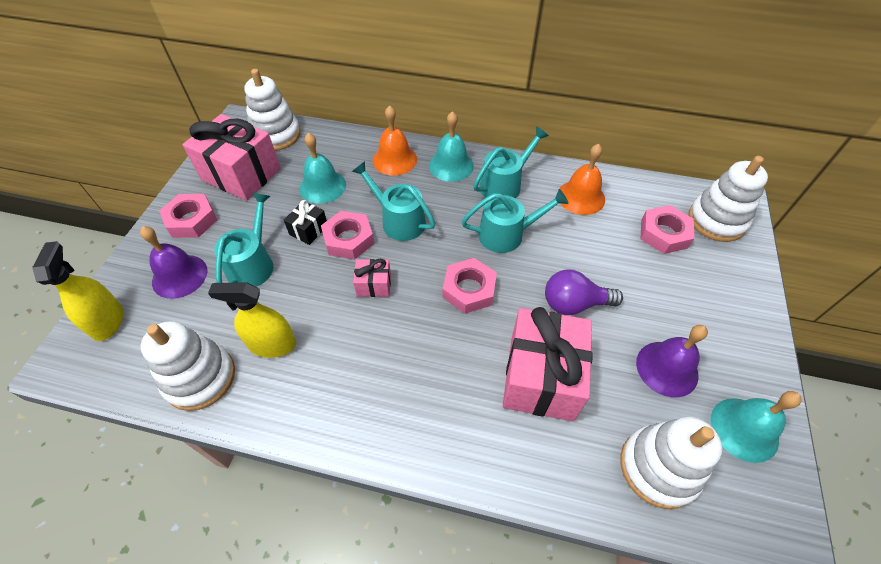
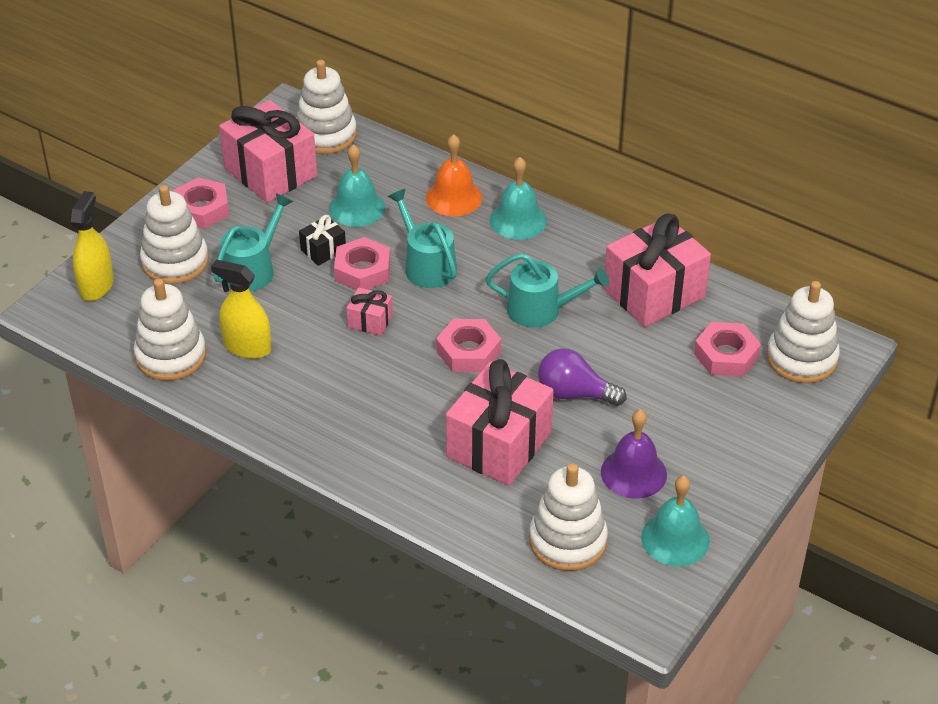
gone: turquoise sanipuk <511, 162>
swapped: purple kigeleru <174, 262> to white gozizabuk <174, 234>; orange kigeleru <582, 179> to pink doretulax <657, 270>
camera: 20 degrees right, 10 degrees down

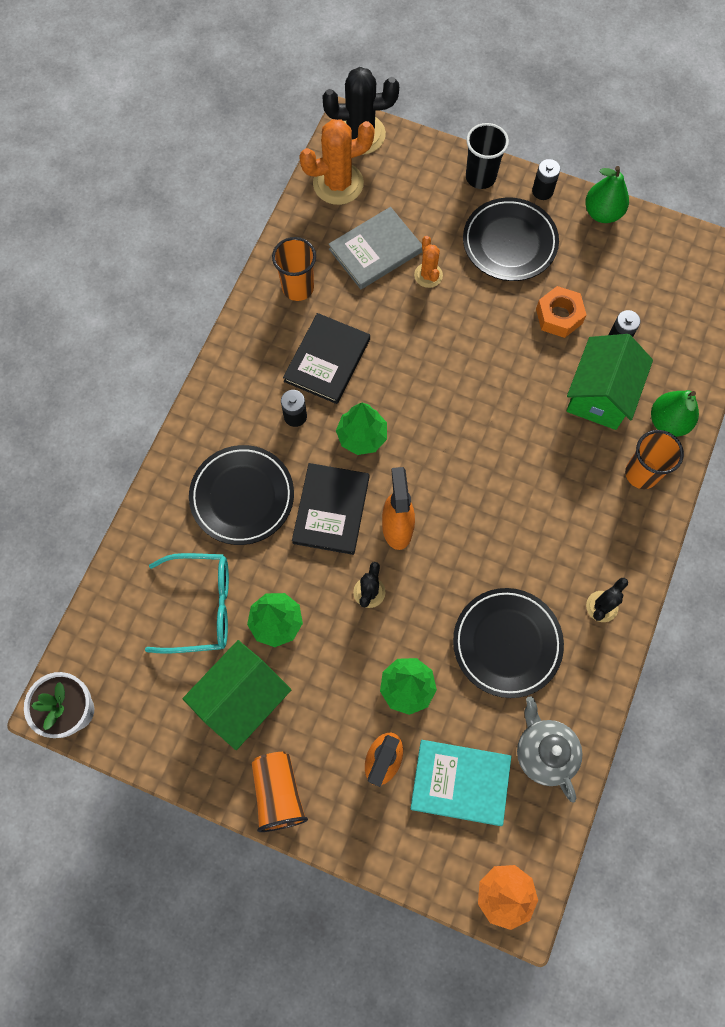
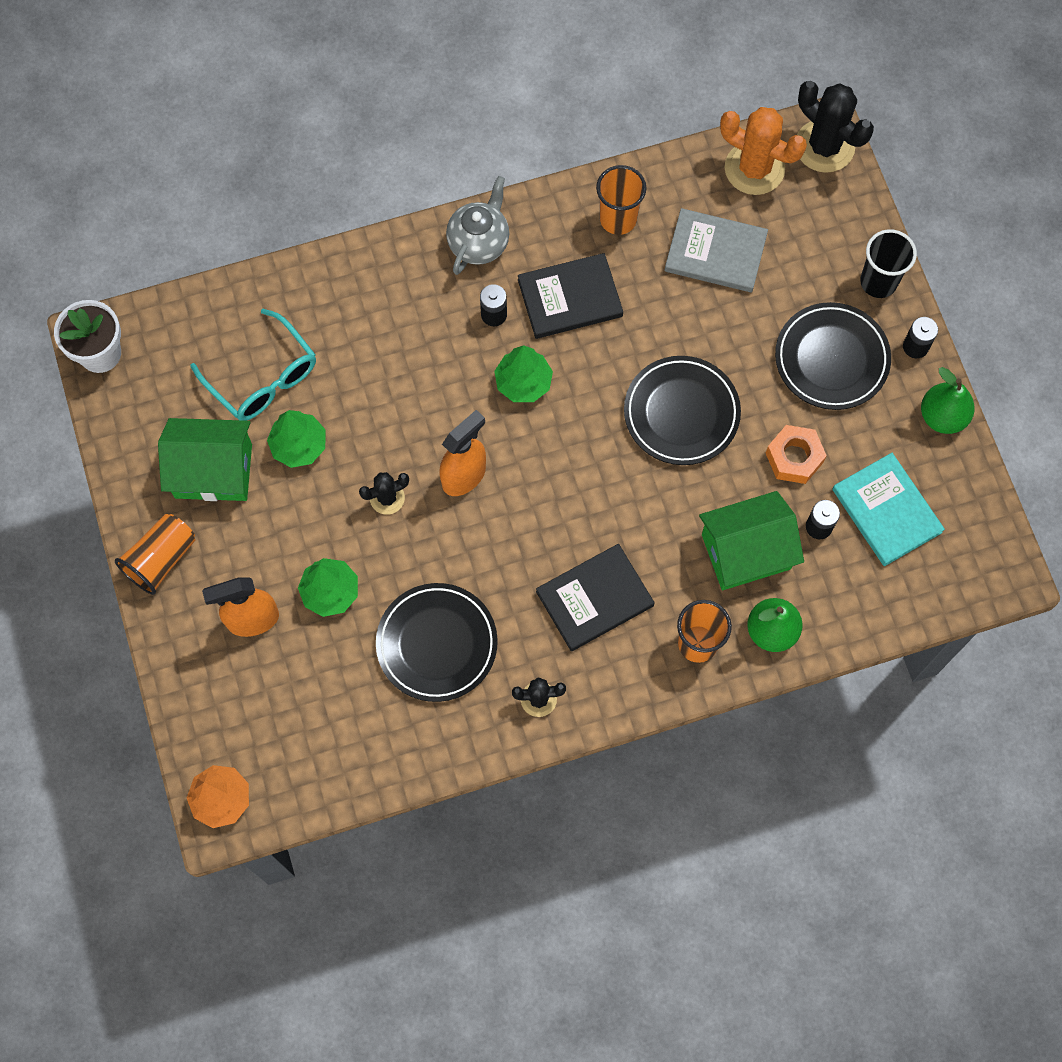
gone: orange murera <428, 262>
shifted: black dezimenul <241, 495> to <682, 410>; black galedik <330, 509> to <595, 597>; turquoise galedik <460, 783> to <888, 509>; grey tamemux <549, 749> to <477, 225>
camera: 50 degrees right, 0 degrees up

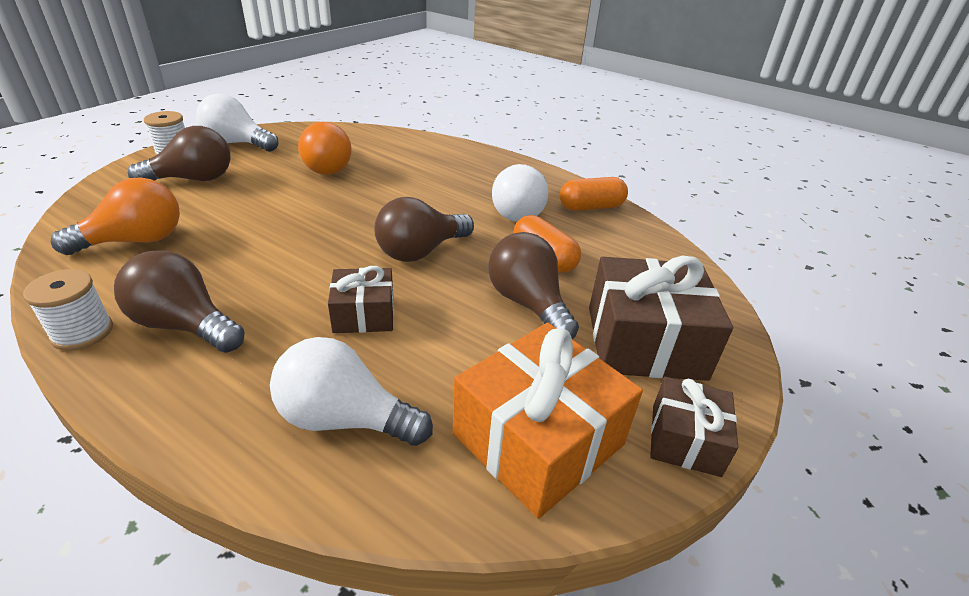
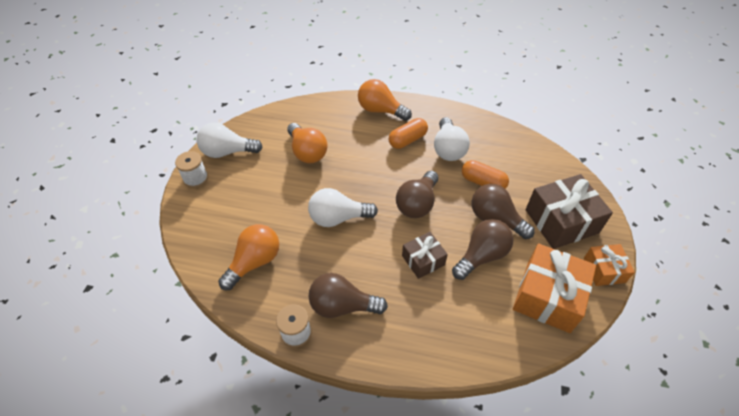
new: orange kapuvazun <385, 100>
shifted: brown kapuvazun <179, 153> to <483, 249>; white kapuvazun <351, 391> to <343, 207>; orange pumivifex <594, 194> to <408, 133>
repainted: brown doretulax <694, 427> to orange doretulax <609, 265>
camera: 20 degrees left, 15 degrees up

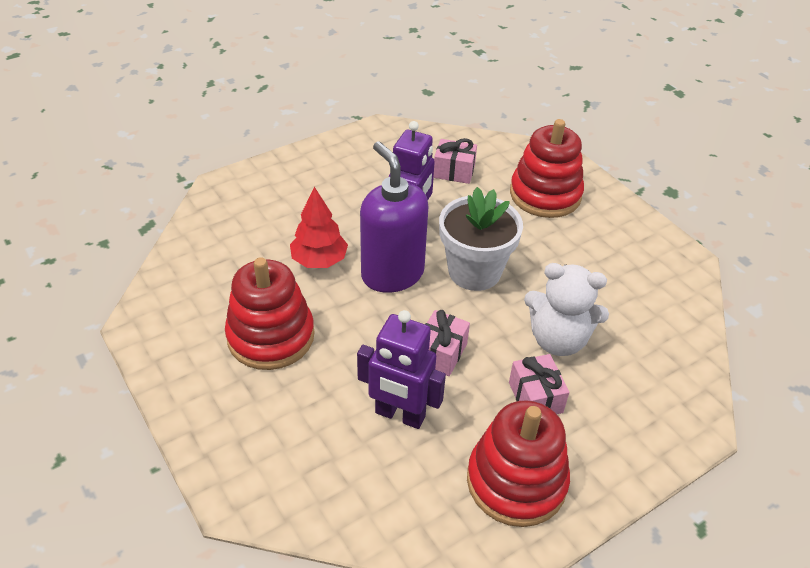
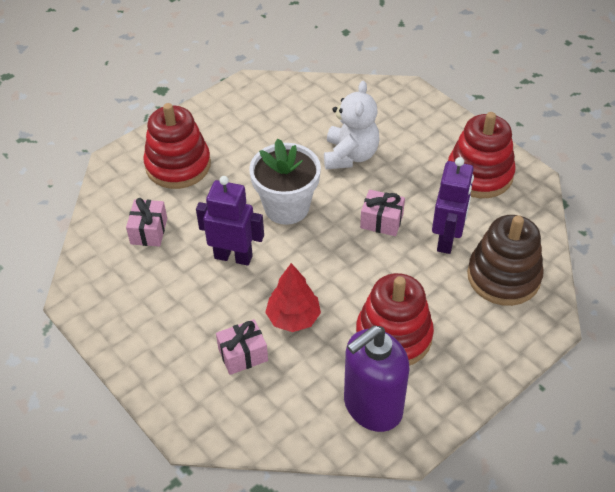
new: brown gozizabuk <505, 260>
shifted: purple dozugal <394, 217> to <376, 379>; pink doretulax <539, 384> to <242, 347>
camera: 95 degrees left, 5 degrees up

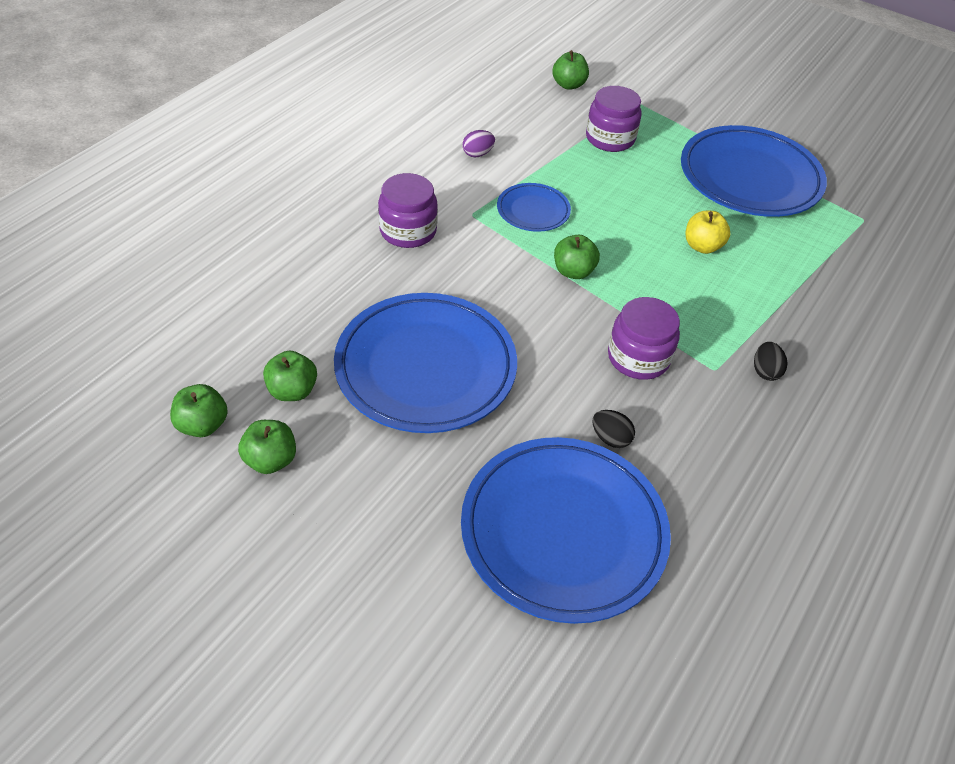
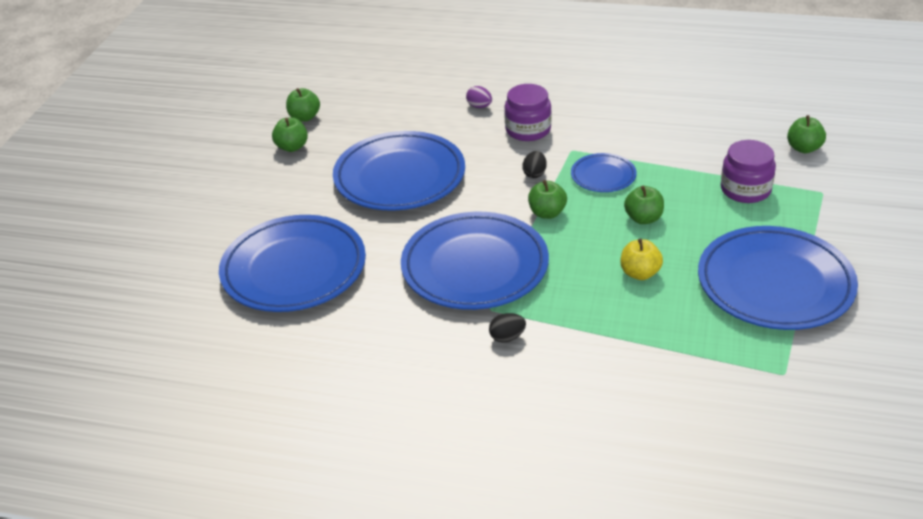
shifted: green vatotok <290, 376> to <644, 205>; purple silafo <478, 143> to <479, 97>; black silafo <613, 429> to <535, 164>
swapped: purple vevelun <644, 338> to blue dezimenul <475, 261>
camera: 75 degrees right, 10 degrees down

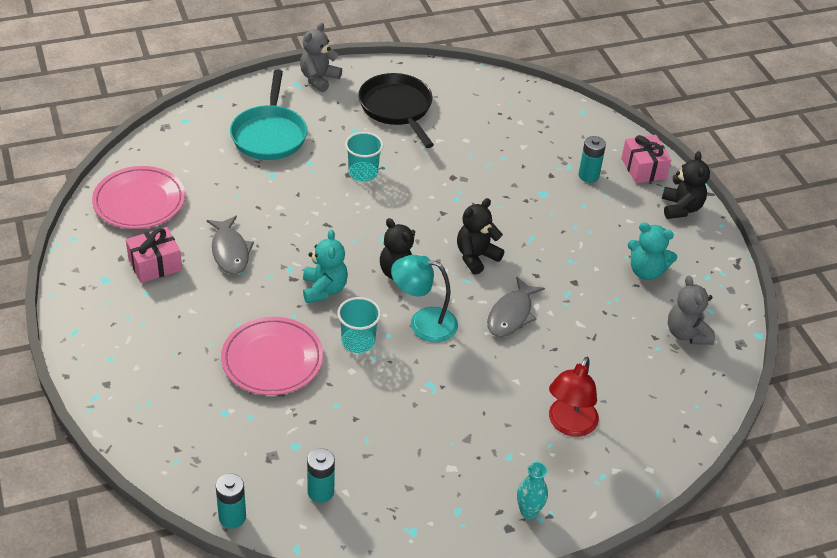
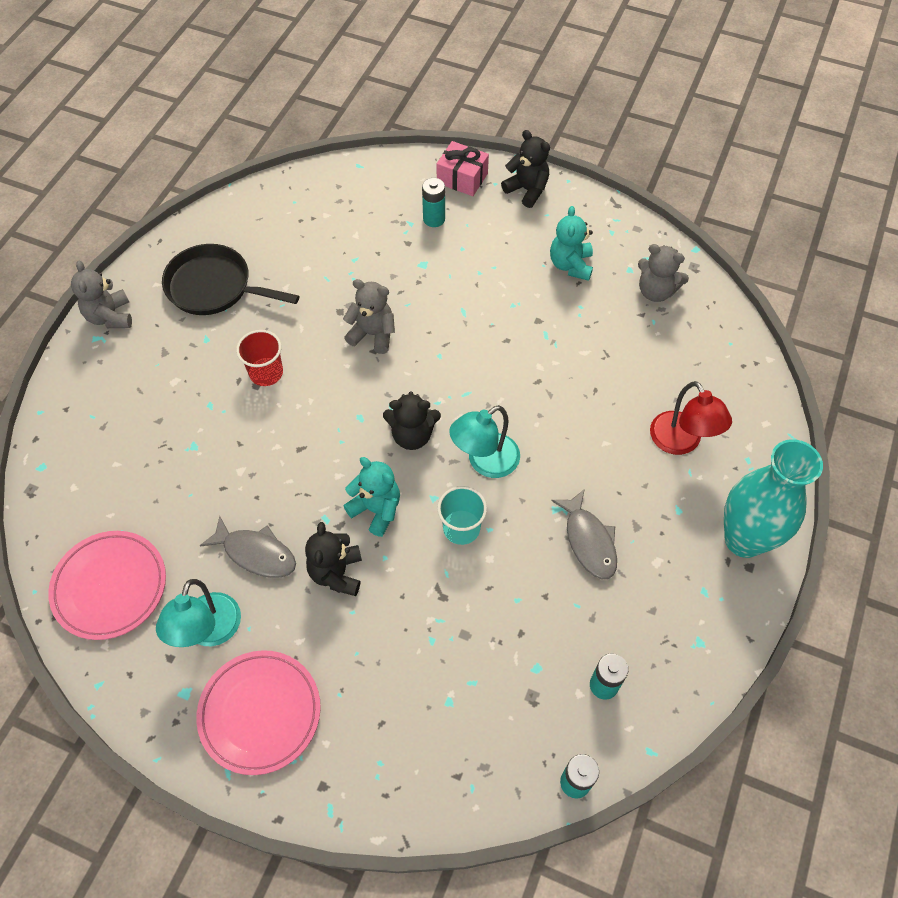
gone: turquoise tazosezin <268, 114>
new: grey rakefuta <369, 316>
shifted: pink dezimenul <272, 356> to <258, 712>; black rakefuta <480, 236> to <333, 559>; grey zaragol <516, 307> to <584, 534>
swapped: pink doretulax <154, 255> to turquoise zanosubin <198, 613>
repainted: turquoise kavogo <364, 157> to red kavogo <259, 358>
rotated: turquoise rakefuta <652, 251> = <571, 243> 120 degrees clockwise
scaled: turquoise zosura <532, 490> = <773, 498> x2.29
camera: 45 degrees left, 15 degrees up

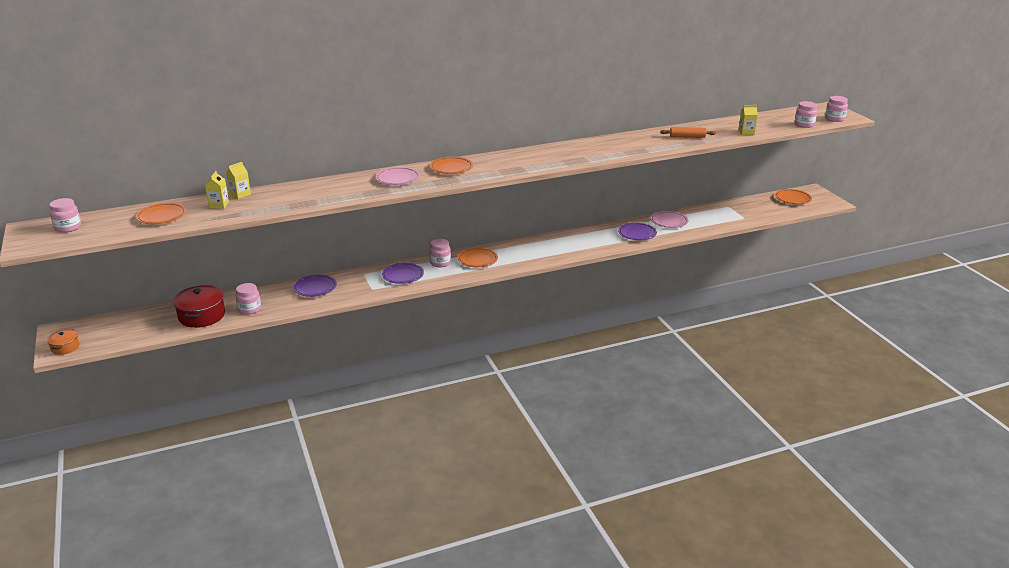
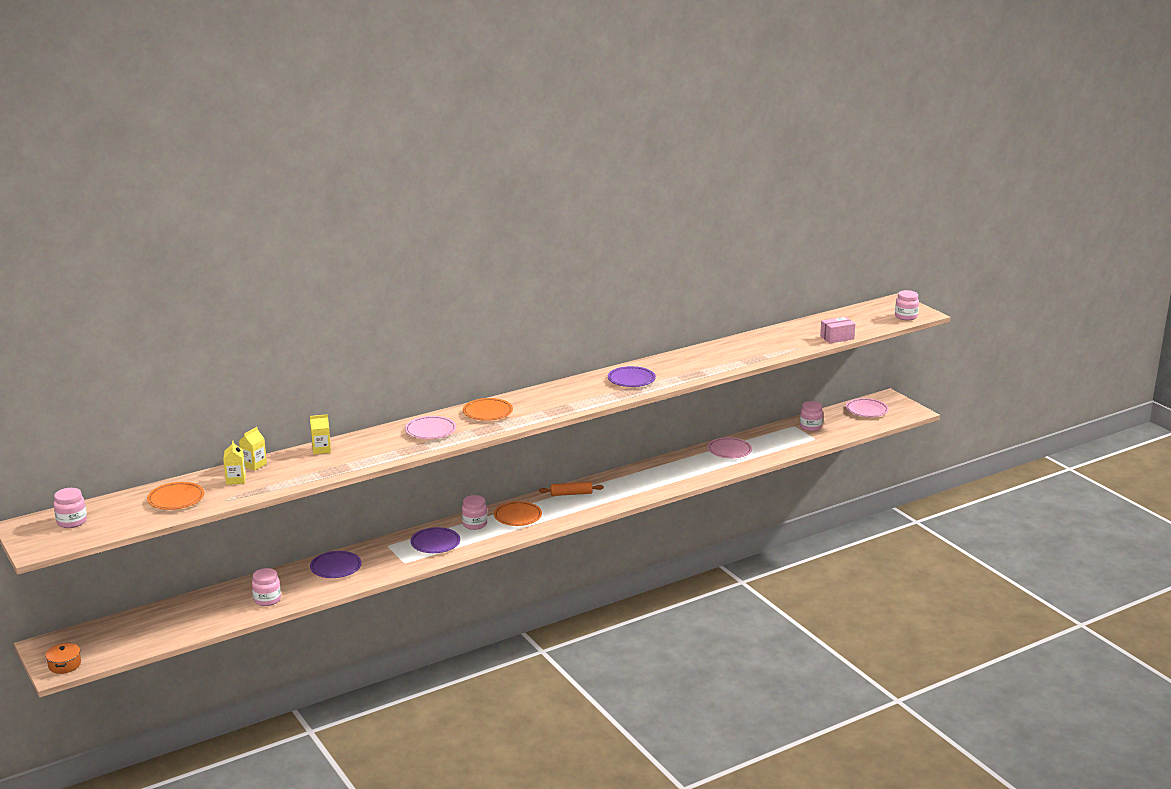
gone: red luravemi <199, 306>
new: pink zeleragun <838, 330>
shifted: purple dezimenul <637, 231> to <632, 376>; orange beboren <688, 132> to <571, 489>; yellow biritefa <748, 120> to <320, 434>; pink vevelun <806, 114> to <811, 416>
repainted: orange dezimenul <793, 196> to pink dezimenul <867, 407>
camera: 10 degrees left, 5 degrees down

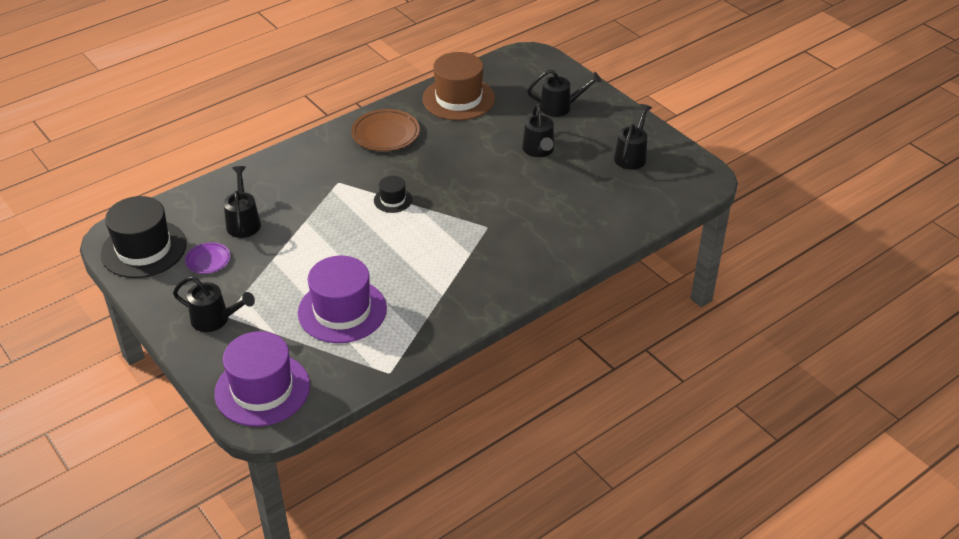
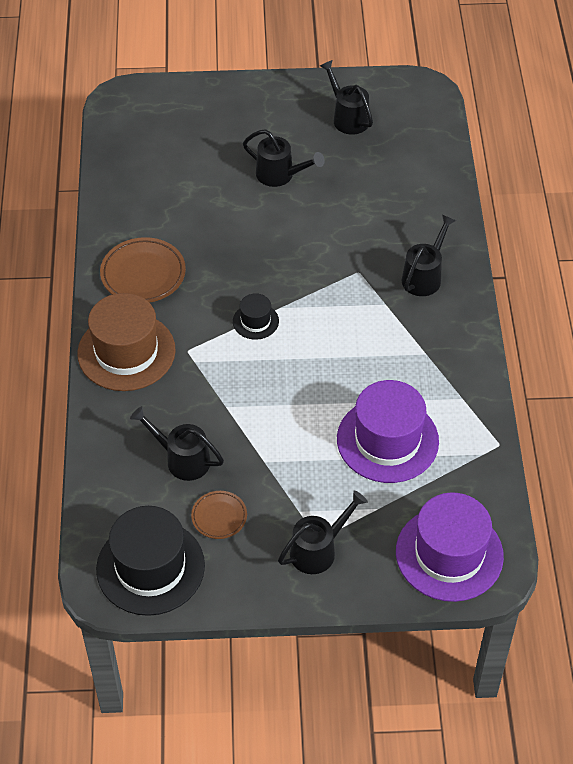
shifted: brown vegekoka <459, 86> to <126, 342>; black sanipuk <564, 93> to <429, 255>
repainted: purple dezimenul <208, 258> to brown dezimenul <219, 515>
camera: 55 degrees left, 10 degrees up

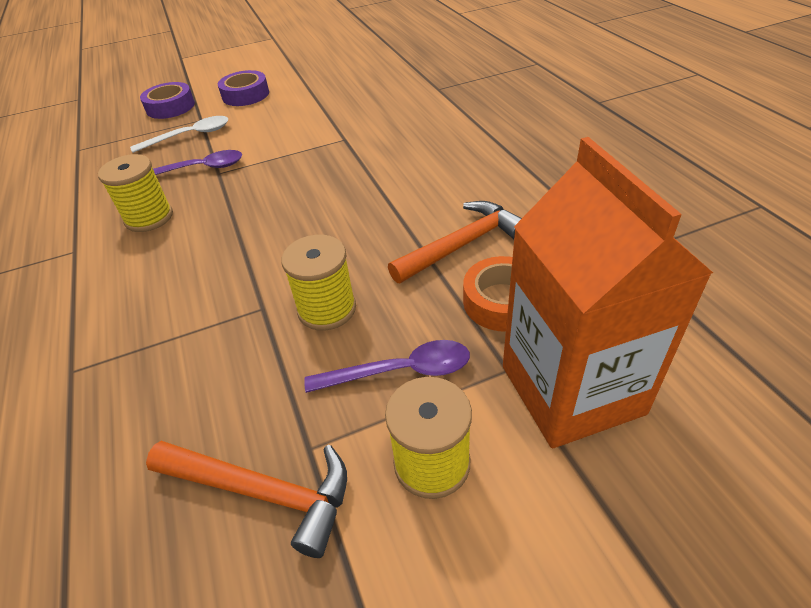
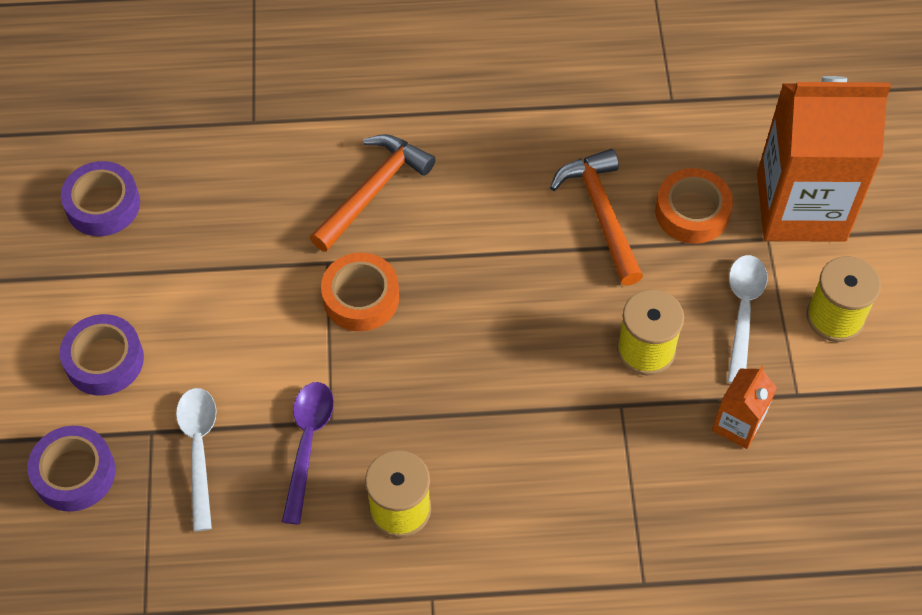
new: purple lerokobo <100, 198>; orange lerokobo <360, 292>; orange biritefa <744, 407>
shifted: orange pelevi <246, 499> to <373, 193>
repainted: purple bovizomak <387, 366> to white bovizomak <747, 319>
camera: 75 degrees left, 15 degrees up

